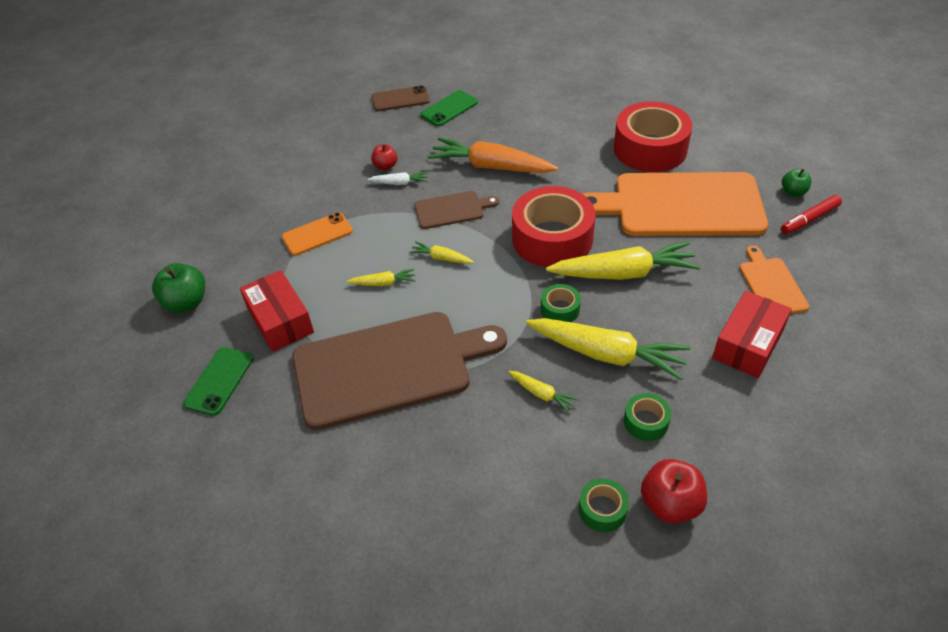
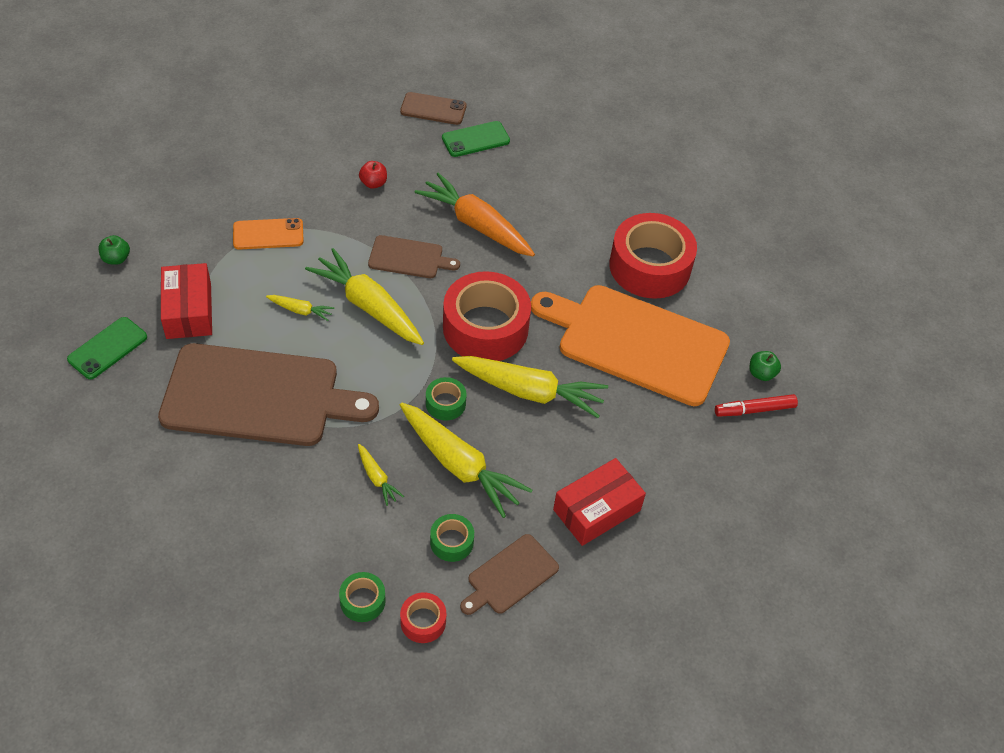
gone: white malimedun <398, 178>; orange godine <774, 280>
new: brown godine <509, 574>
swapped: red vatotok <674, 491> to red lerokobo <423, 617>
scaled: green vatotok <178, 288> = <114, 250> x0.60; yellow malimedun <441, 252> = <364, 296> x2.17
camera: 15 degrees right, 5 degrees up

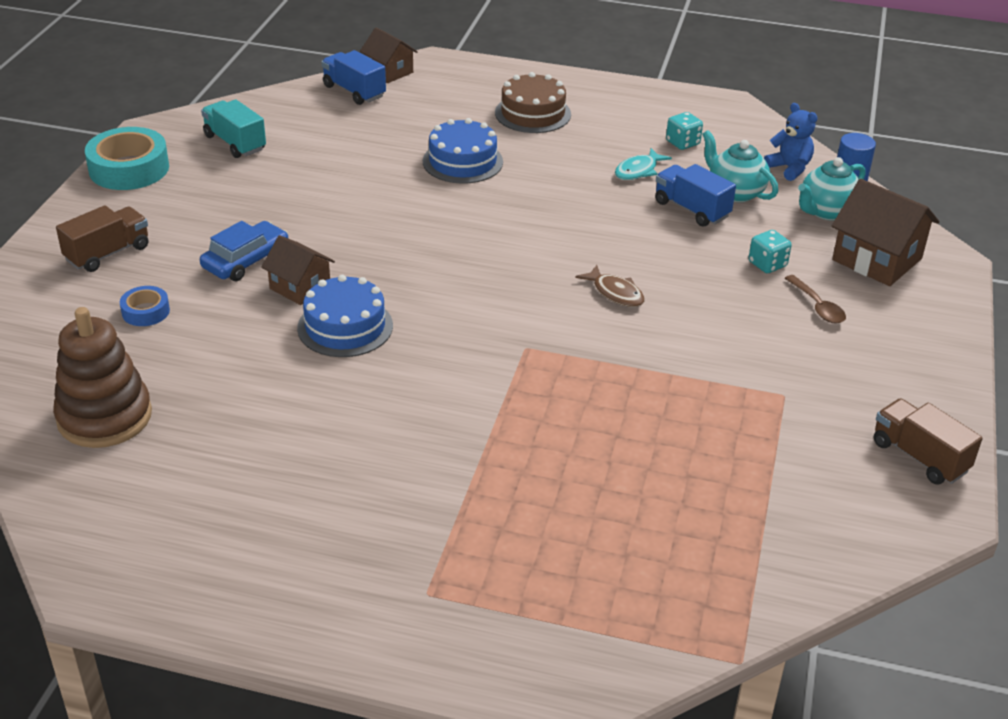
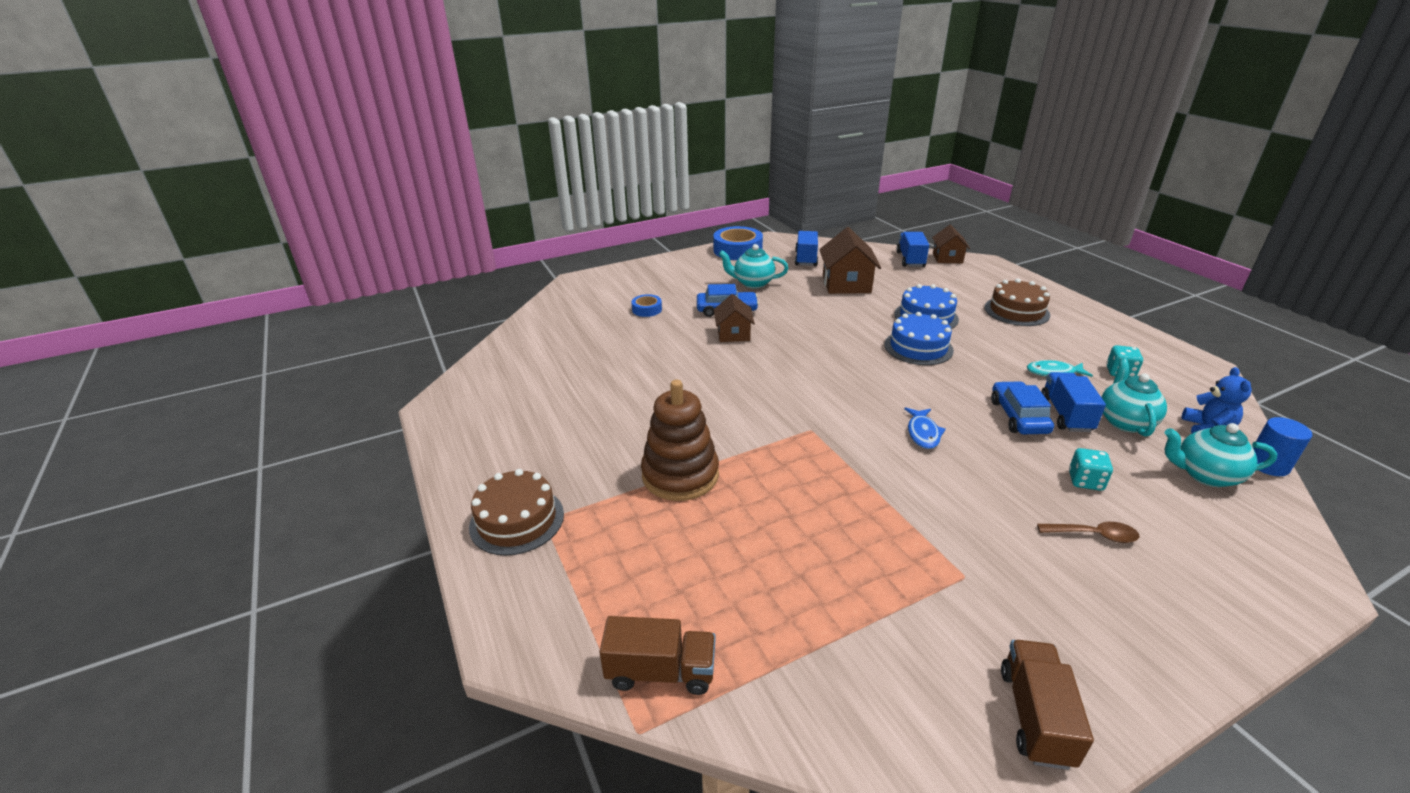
new: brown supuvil <516, 512>; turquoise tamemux <753, 266>; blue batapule <1022, 407>
shifted: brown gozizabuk <102, 377> to <680, 440>; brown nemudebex <102, 238> to <657, 655>; blue supuvil <345, 316> to <919, 338>; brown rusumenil <885, 232> to <850, 260>
repainted: turquoise lerokobo <127, 158> to blue lerokobo <738, 243>; turquoise nemudebex <233, 128> to blue nemudebex <806, 248>; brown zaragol <610, 286> to blue zaragol <925, 428>
rotated: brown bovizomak <815, 299> = <1088, 532> 105 degrees counterclockwise
camera: 50 degrees right, 5 degrees down

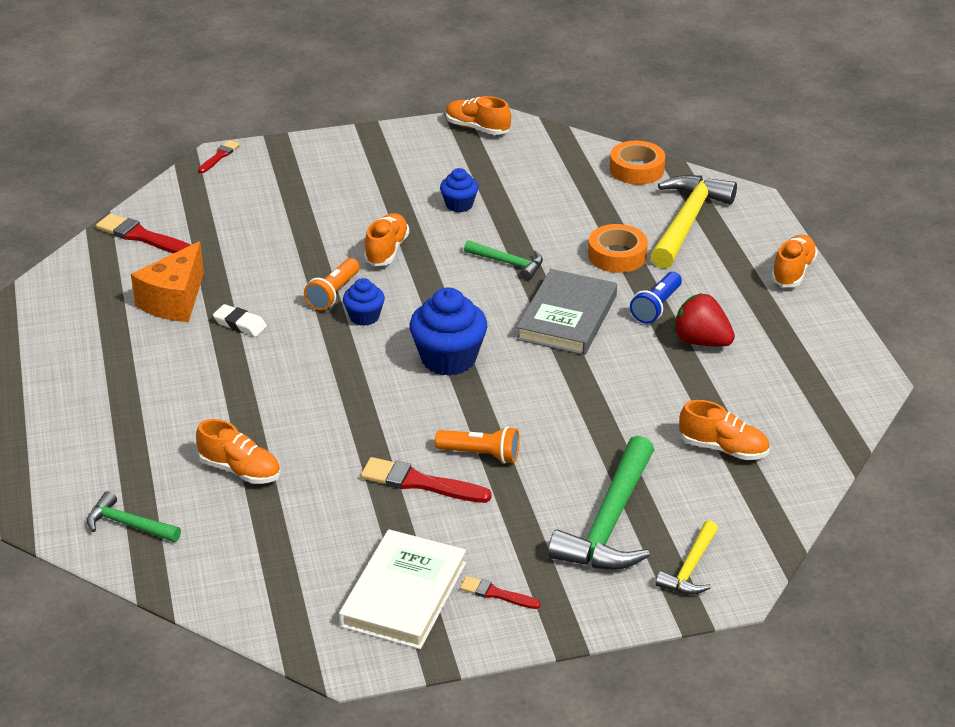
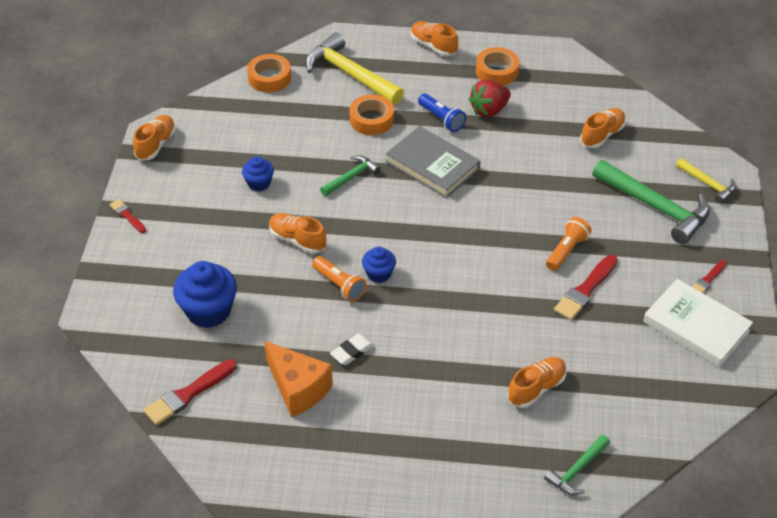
new: orange lerokobo <497, 66>
shifted: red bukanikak <219, 156> to <128, 216>; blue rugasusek <448, 331> to <205, 294>
rotated: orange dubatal <478, 115> = <154, 138> 150 degrees clockwise
camera: 70 degrees left, 10 degrees up

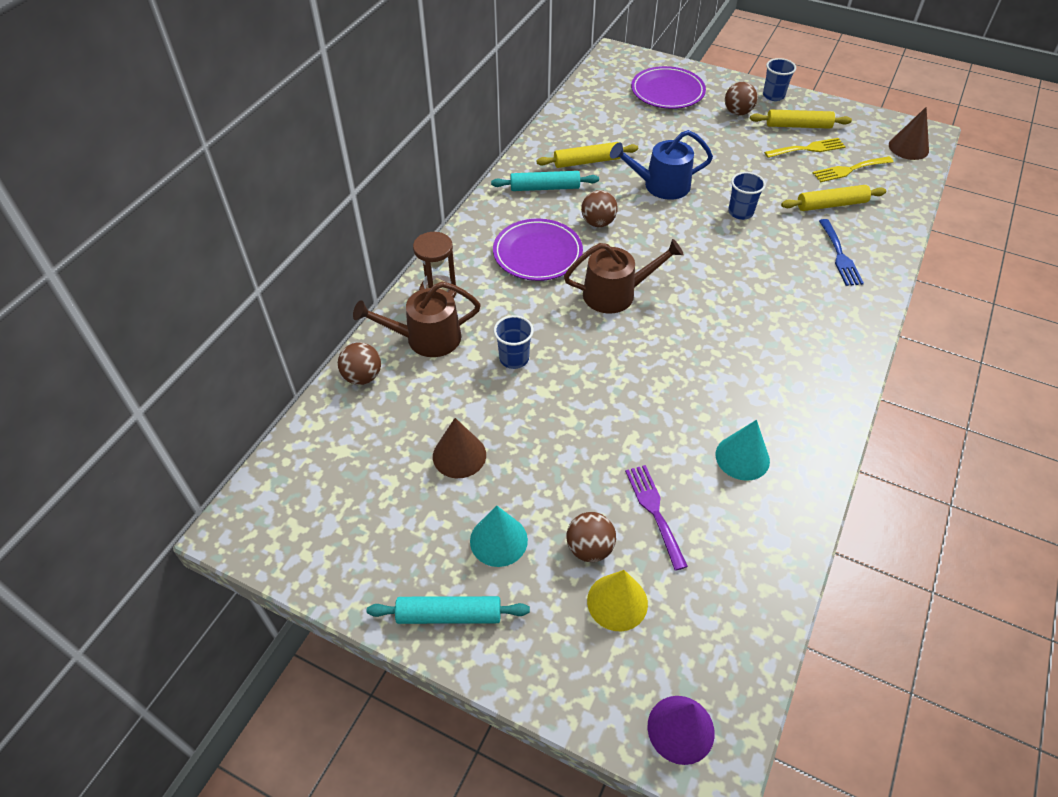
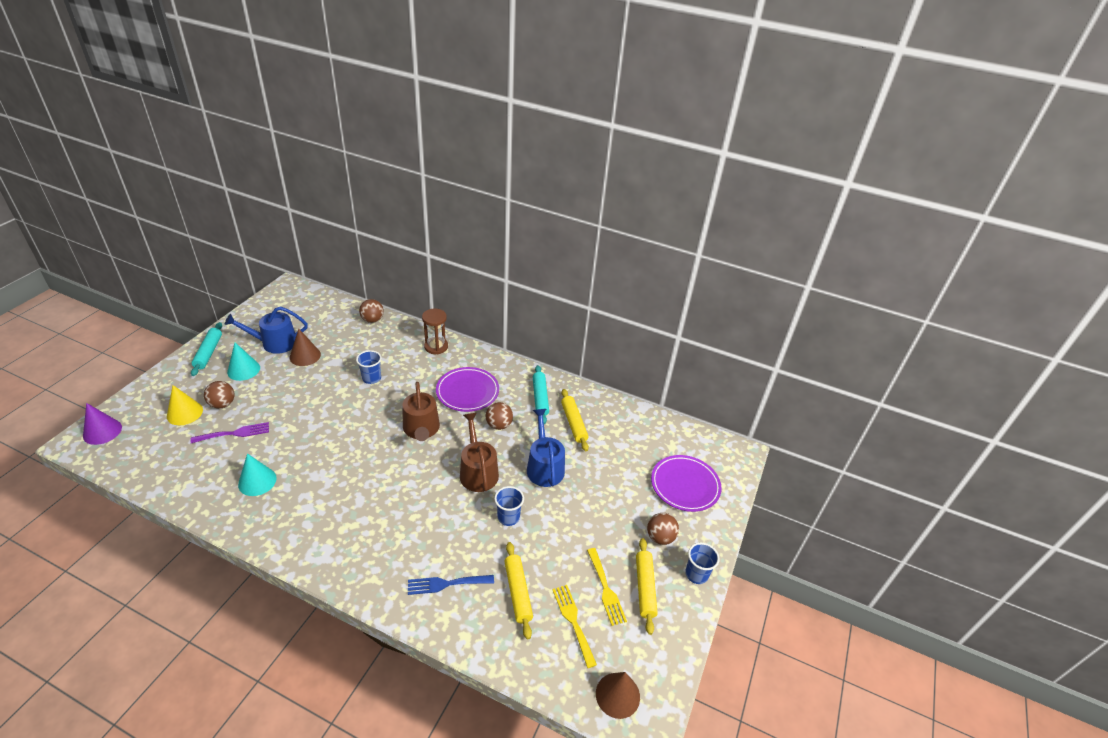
new: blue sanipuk <266, 330>
shifted: brown sanipuk <417, 319> to <479, 452>
camera: 85 degrees right, 10 degrees down

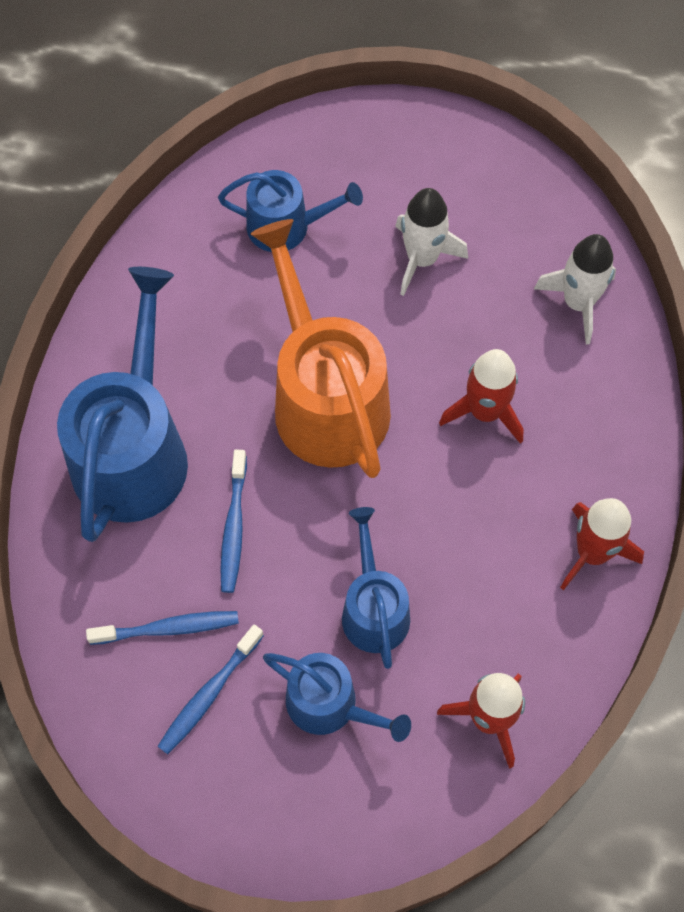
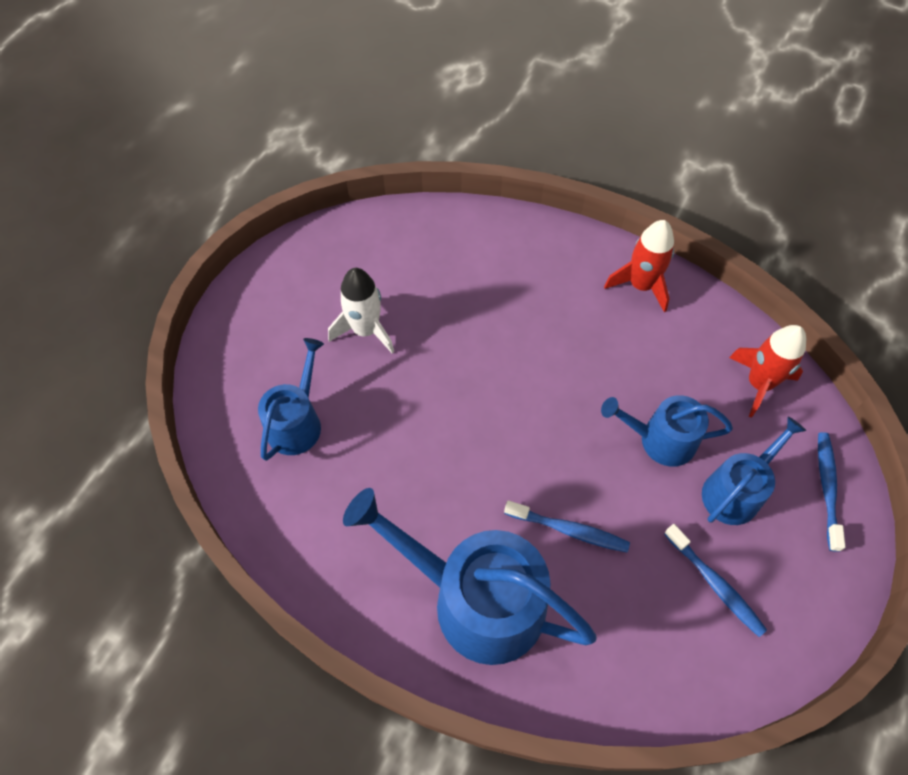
gone: orange sanipuk <321, 348>; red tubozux <481, 396>; white tubozux <575, 289>
shifted: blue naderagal <162, 628> to <831, 492>
camera: 75 degrees left, 5 degrees down

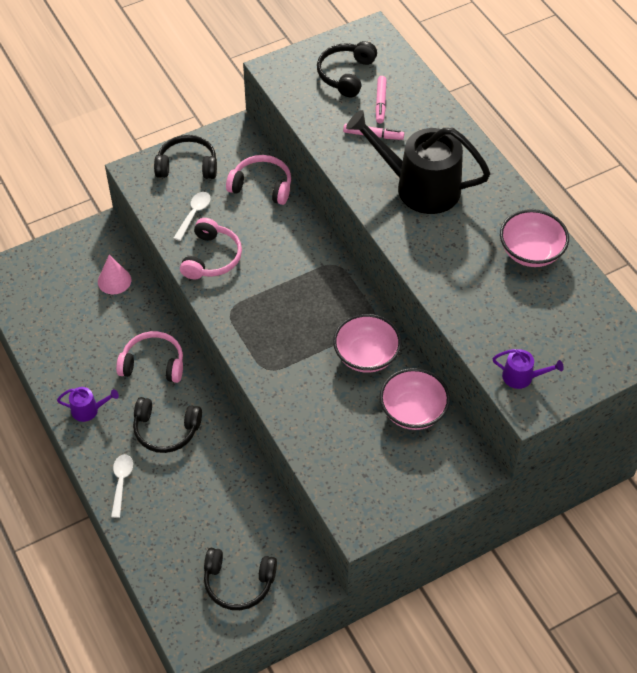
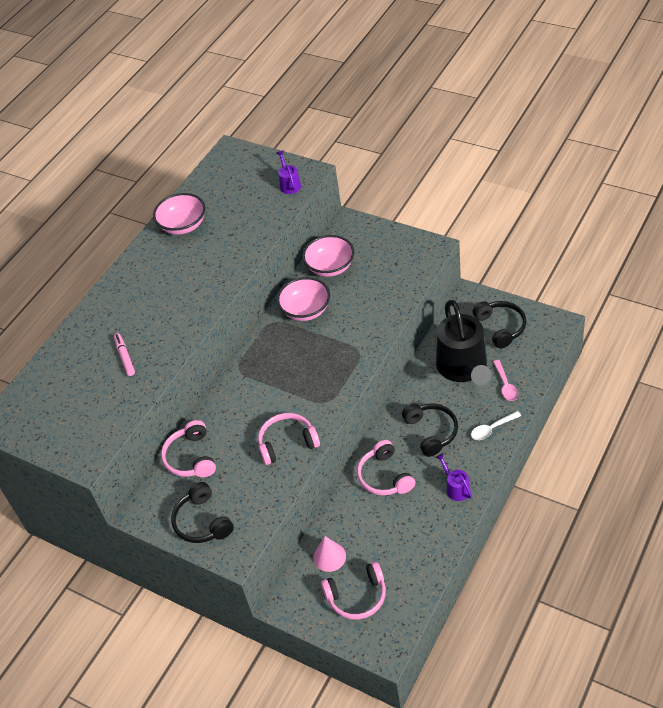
gone: white bovizomak <192, 216>; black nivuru <347, 69>; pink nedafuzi <381, 99>
new: pink nivuru <353, 591>; pink bovizomak <505, 380>
shifted: black sanipuk <418, 162> to <463, 342>
camera: 115 degrees left, 5 degrees down

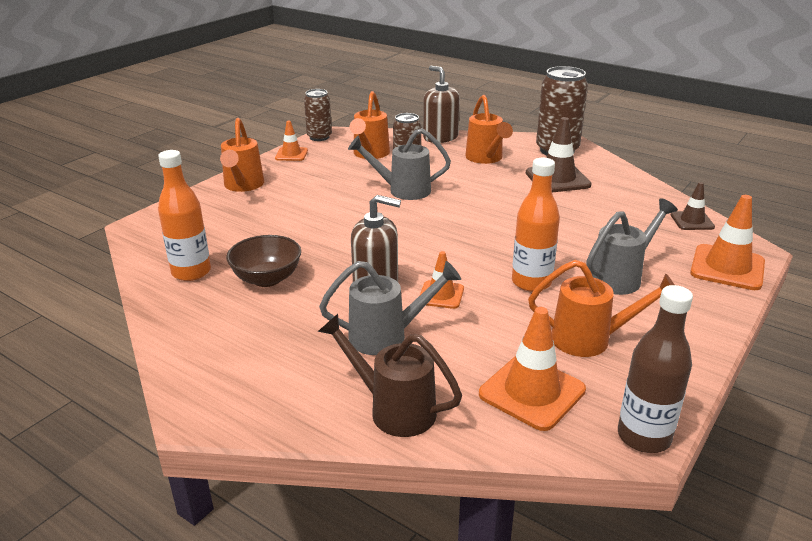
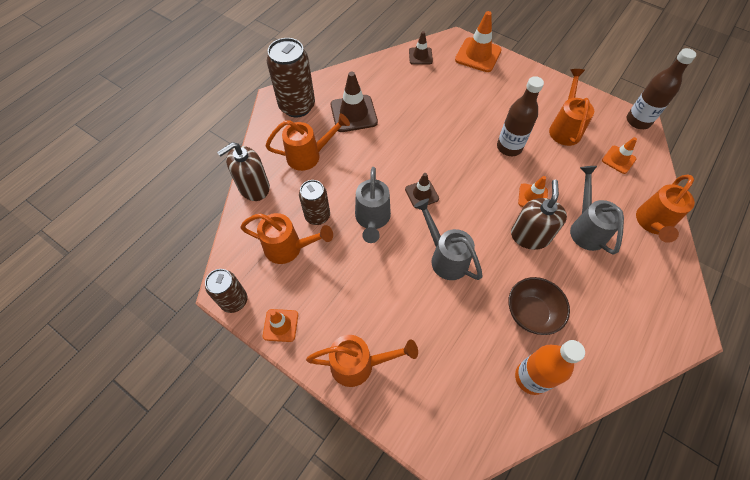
new: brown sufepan <422, 190>
shifted: grey sanipuk <632, 246> to <448, 239>
repainted: brown sanipuk <390, 375> to orange sanipuk <665, 208>; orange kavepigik <536, 225> to brown kavepigik <520, 116>
scaled: orange sufepan <532, 369> = <619, 155> x0.59
camera: 90 degrees left, 30 degrees up

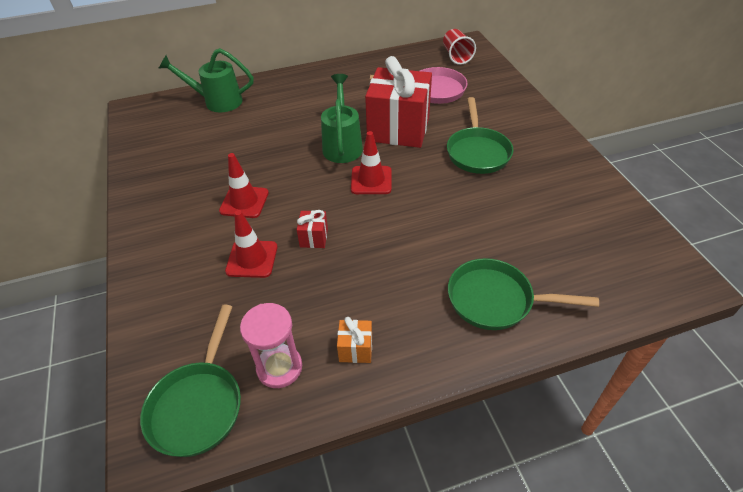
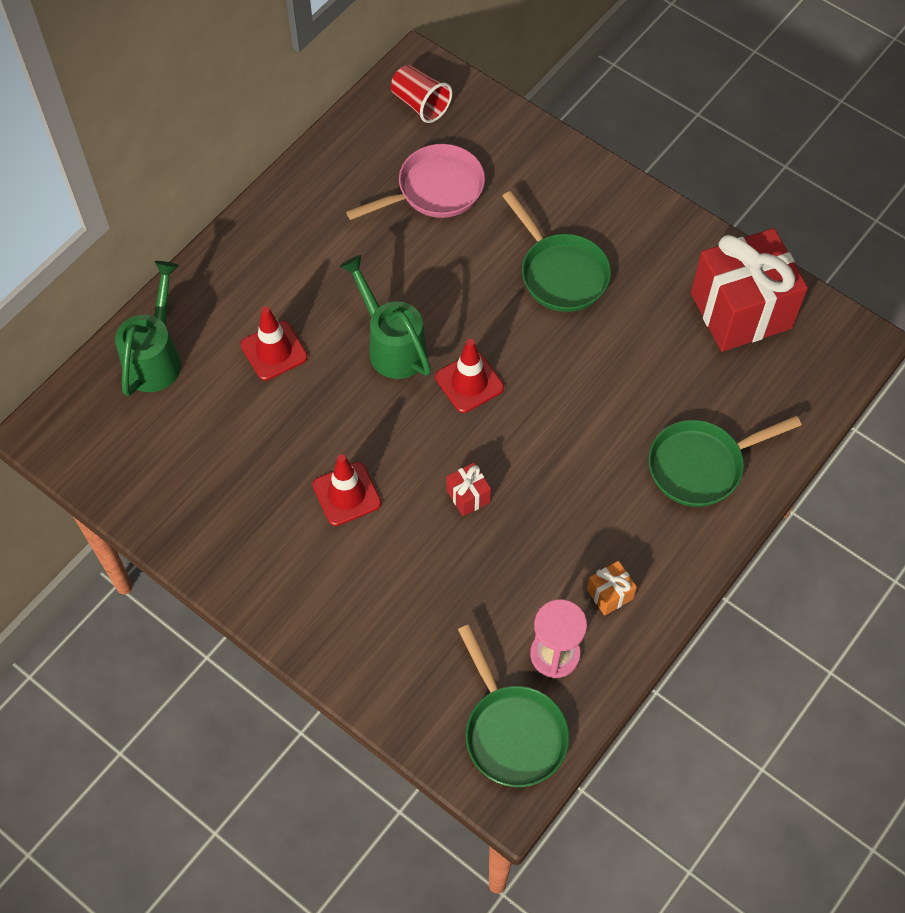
shifted: red sufepan <251, 244> to <274, 343>; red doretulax <398, 102> to <749, 290>
rotated: green sanipuk <206, 80> = <148, 328> 135 degrees clockwise
camera: 35 degrees left, 15 degrees up

